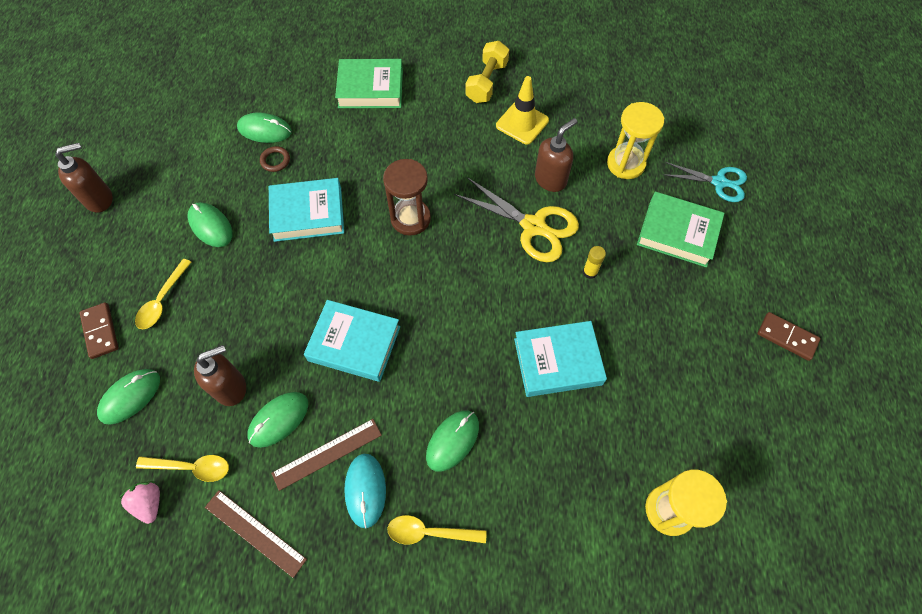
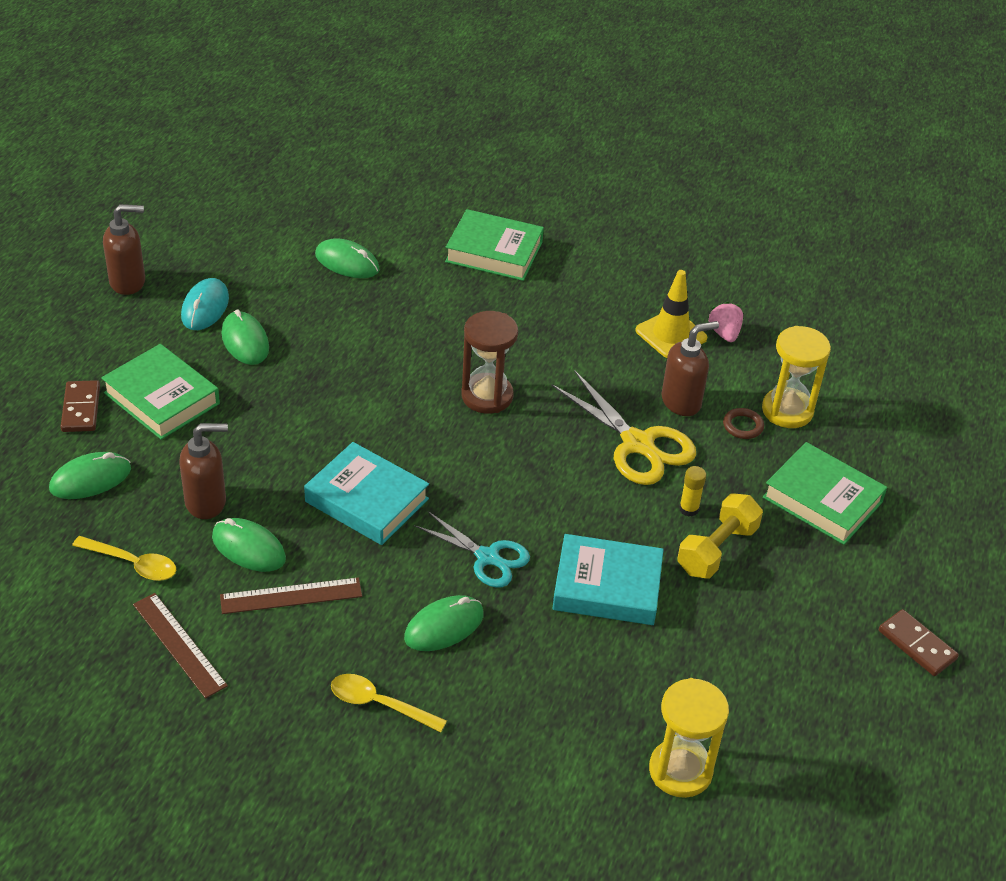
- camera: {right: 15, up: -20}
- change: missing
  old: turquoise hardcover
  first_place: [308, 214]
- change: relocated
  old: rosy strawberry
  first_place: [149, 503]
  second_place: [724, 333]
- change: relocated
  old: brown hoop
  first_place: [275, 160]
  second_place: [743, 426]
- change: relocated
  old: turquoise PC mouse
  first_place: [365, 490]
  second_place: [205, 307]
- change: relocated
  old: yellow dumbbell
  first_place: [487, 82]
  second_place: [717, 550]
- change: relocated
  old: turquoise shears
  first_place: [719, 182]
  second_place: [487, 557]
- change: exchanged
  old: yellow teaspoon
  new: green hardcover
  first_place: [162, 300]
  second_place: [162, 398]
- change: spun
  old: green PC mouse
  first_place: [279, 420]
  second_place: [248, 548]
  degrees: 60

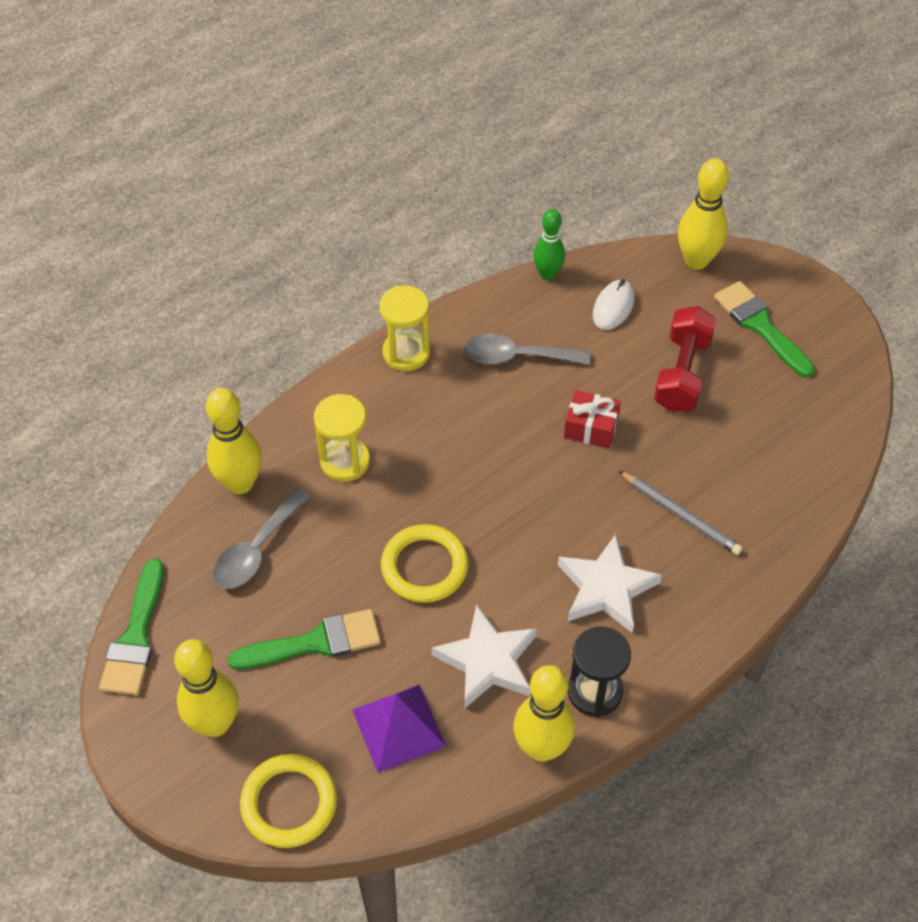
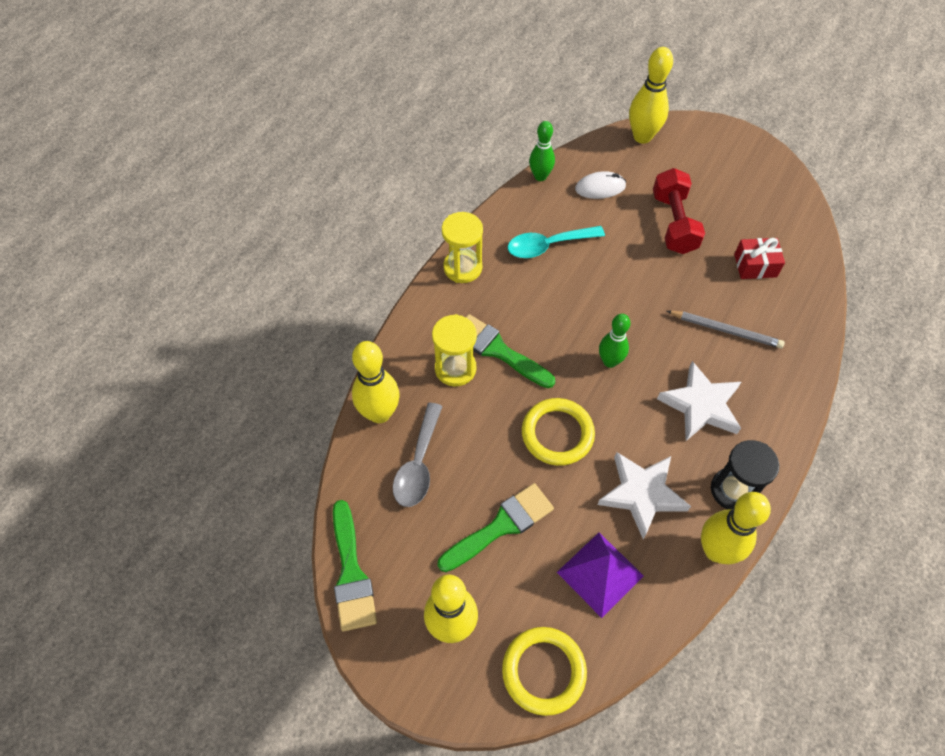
- camera: {right: -20, up: 5}
- change: appeared
  new: green tenpin
  second_place: [610, 361]
- change: relocated
  old: red wrapped gift
  first_place: [591, 428]
  second_place: [755, 266]
- change: relocated
  old: green paint brush
  first_place: [760, 326]
  second_place: [498, 350]
- change: colour
  old: gray teaspoon
  new: turquoise teaspoon
  first_place: [517, 356]
  second_place: [548, 245]
- change: spun
  old: pure white PC mouse
  first_place: [613, 307]
  second_place: [600, 187]
  degrees: 75

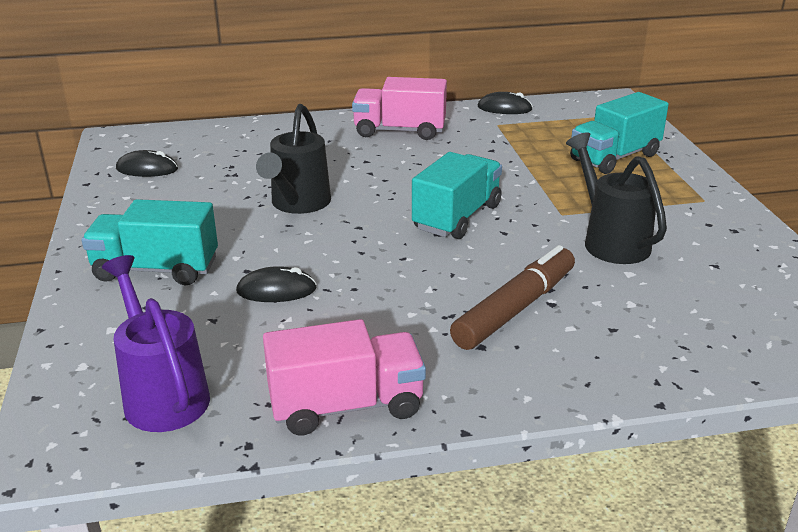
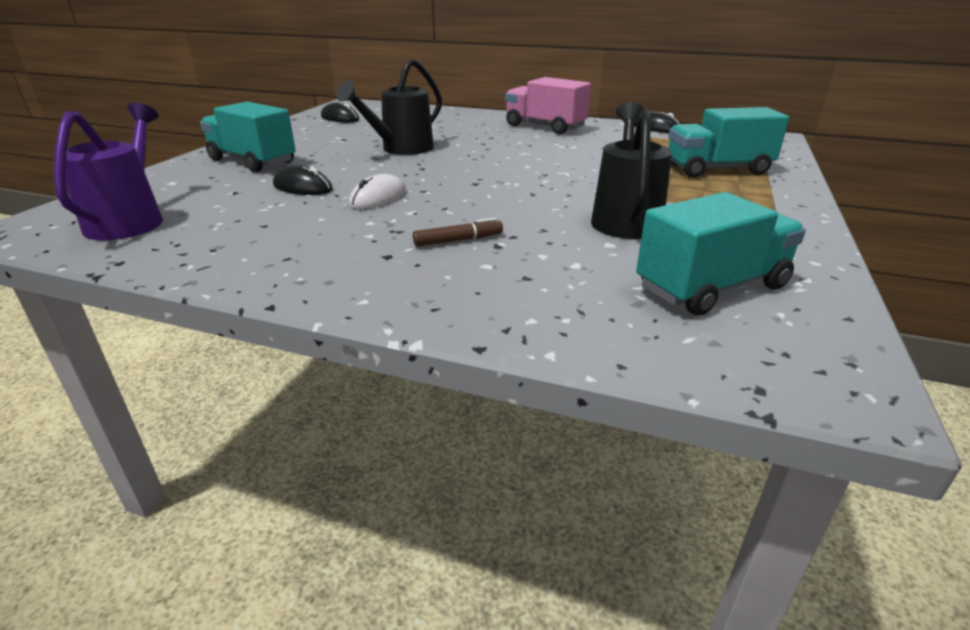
- camera: {right: 30, up: 0}
- change: missing
  old: rosy lorry
  first_place: [346, 406]
- change: appeared
  new: pure white PC mouse
  second_place: [378, 198]
- change: relocated
  old: turquoise lorry
  first_place: [457, 217]
  second_place: [711, 287]
- change: size
  old: brown marker
  first_place: [515, 309]
  second_place: [458, 240]
  factor: 0.48

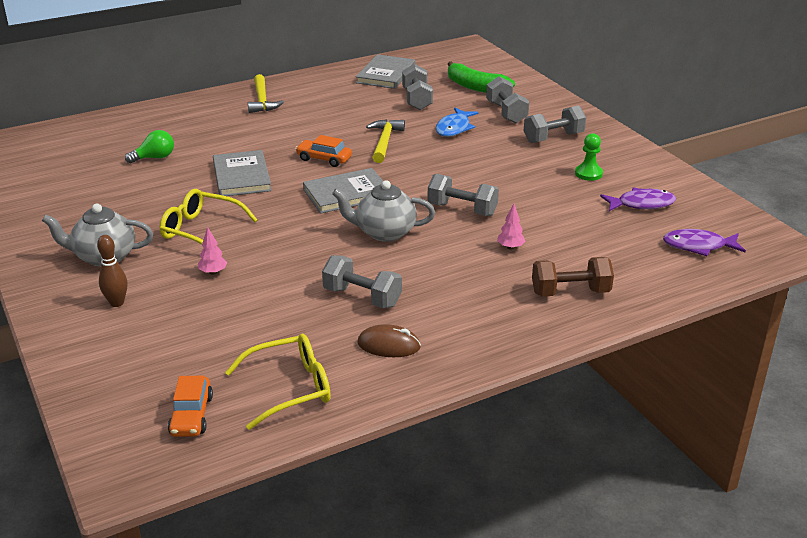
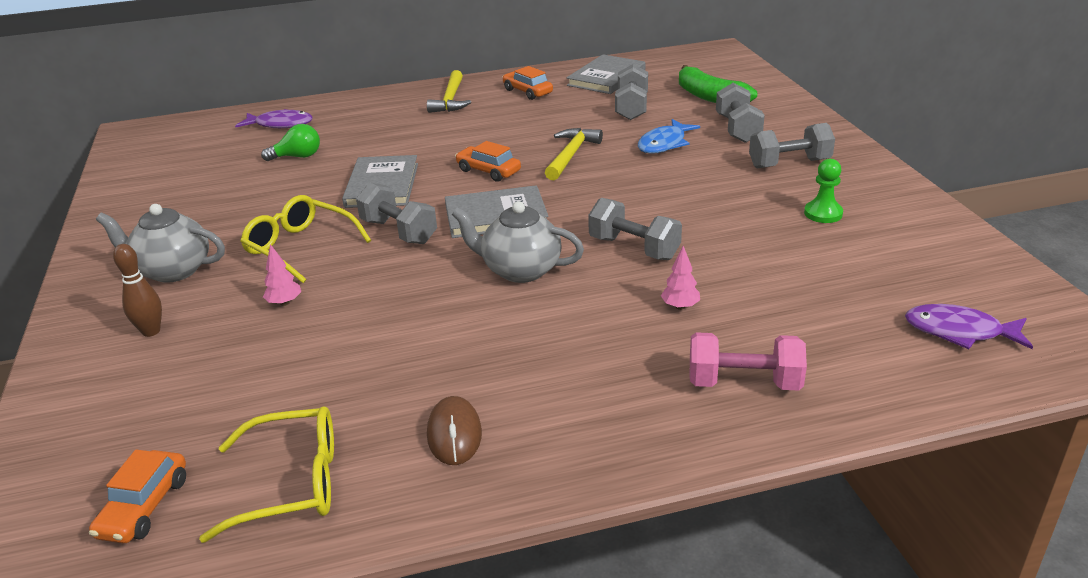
- camera: {right: 15, up: 0}
- change: appeared
  new: orange toy car
  second_place: [527, 92]
- change: relocated
  old: gray dumbbell
  first_place: [362, 297]
  second_place: [399, 231]
- change: relocated
  old: violet fish figure
  first_place: [641, 204]
  second_place: [280, 124]
- change: colour
  old: brown dumbbell
  new: rosy dumbbell
  first_place: [570, 292]
  second_place: [743, 383]
- change: spun
  old: brown PC mouse
  first_place: [388, 345]
  second_place: [454, 434]
  degrees: 60

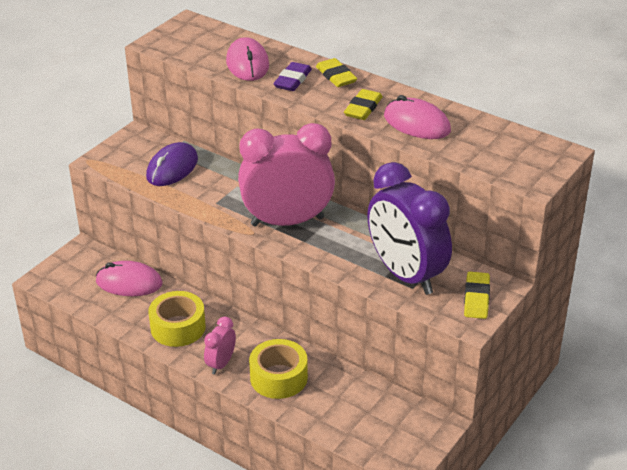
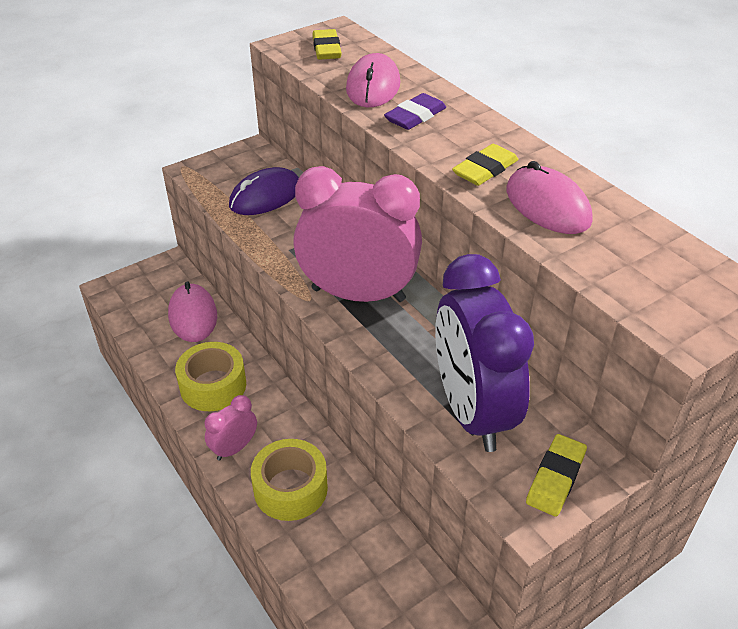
- camera: {right: 20, up: 5}
- change: relocated
  old: yellow eraser
  first_place: [336, 76]
  second_place: [326, 49]
- change: spun
  old: rosy PC mouse
  first_place: [129, 282]
  second_place: [193, 316]
  degrees: 45

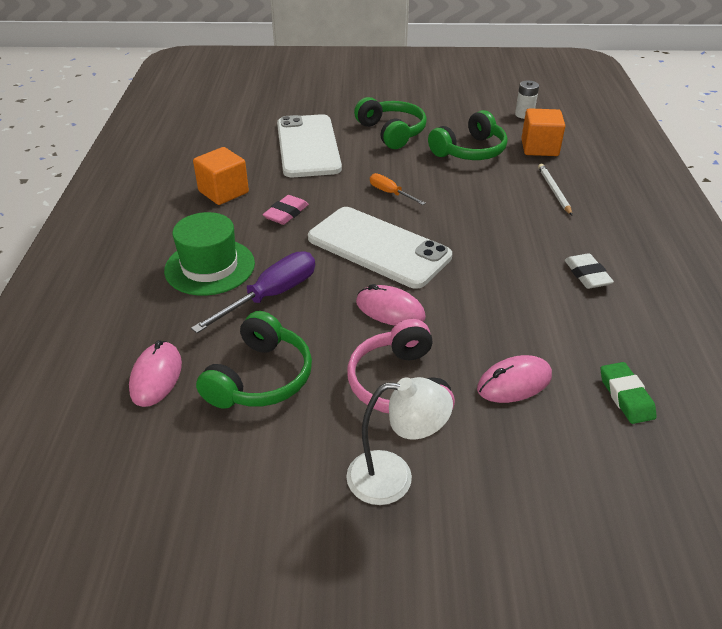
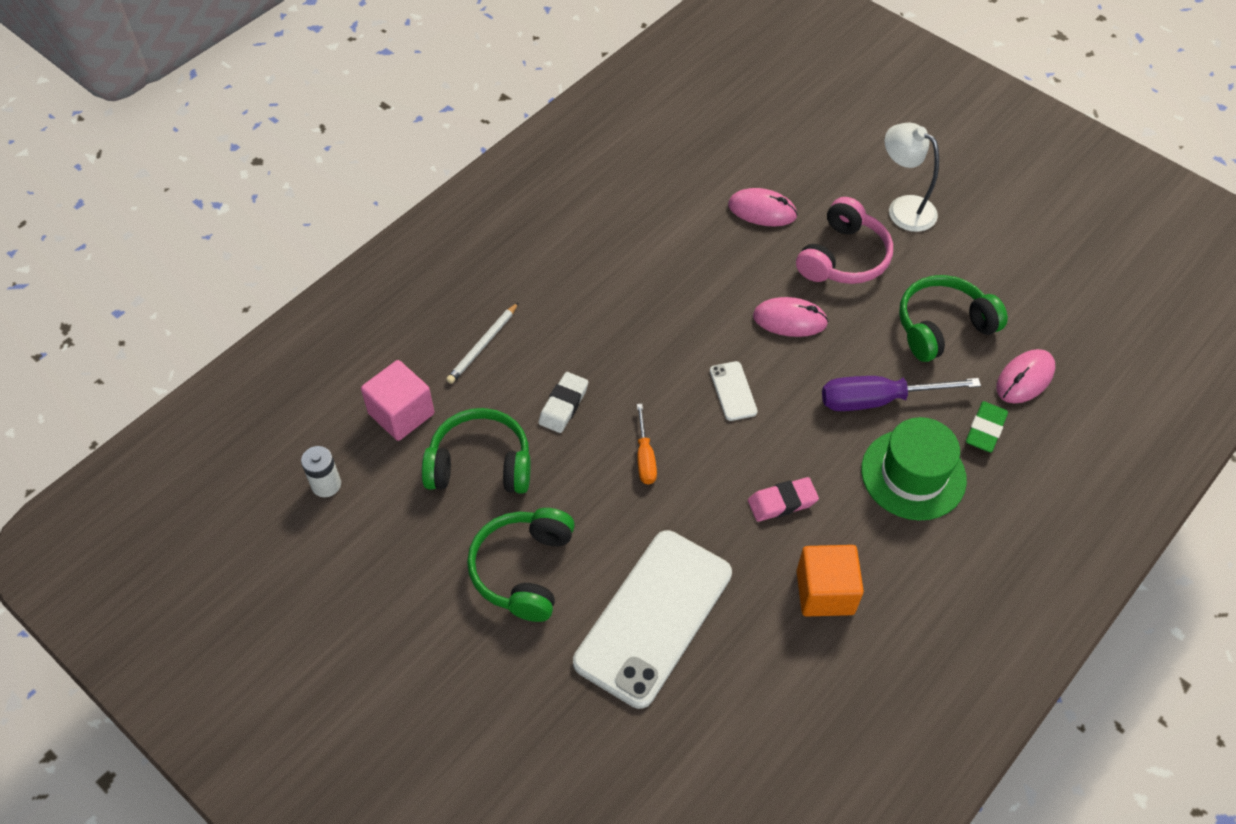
- camera: {right: -140, up: 15}
- change: relocated
  old: pure white eraser
  first_place: [587, 275]
  second_place: [563, 405]
- change: relocated
  old: green eraser
  first_place: [625, 396]
  second_place: [985, 430]
- change: colour
  old: orange cube
  new: rosy cube
  first_place: [539, 148]
  second_place: [401, 414]
- change: spun
  old: rosy PC mouse
  first_place: [390, 310]
  second_place: [789, 320]
  degrees: -60
- change: size
  old: pure white phone
  first_place: [378, 247]
  second_place: [733, 391]
  factor: 0.41

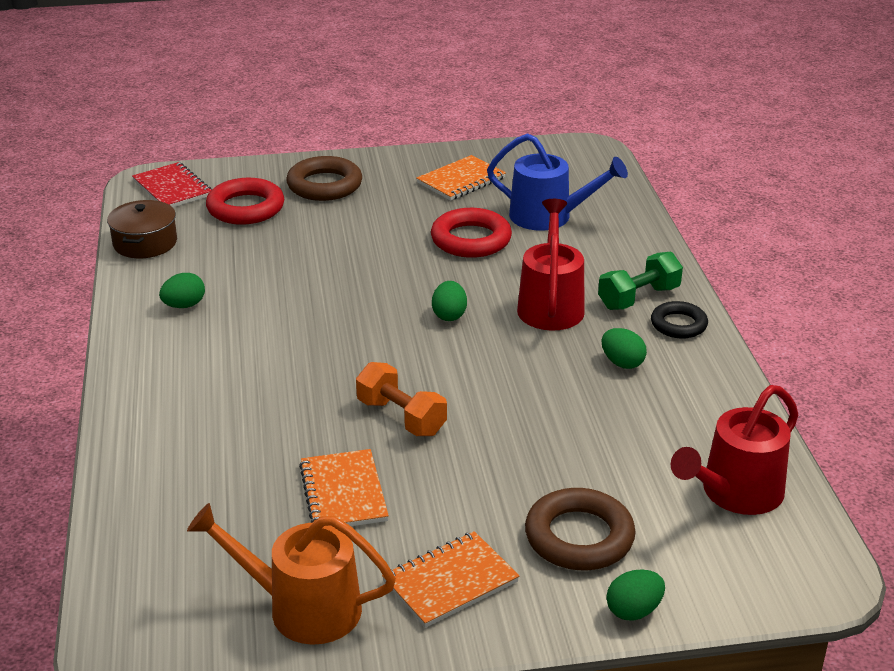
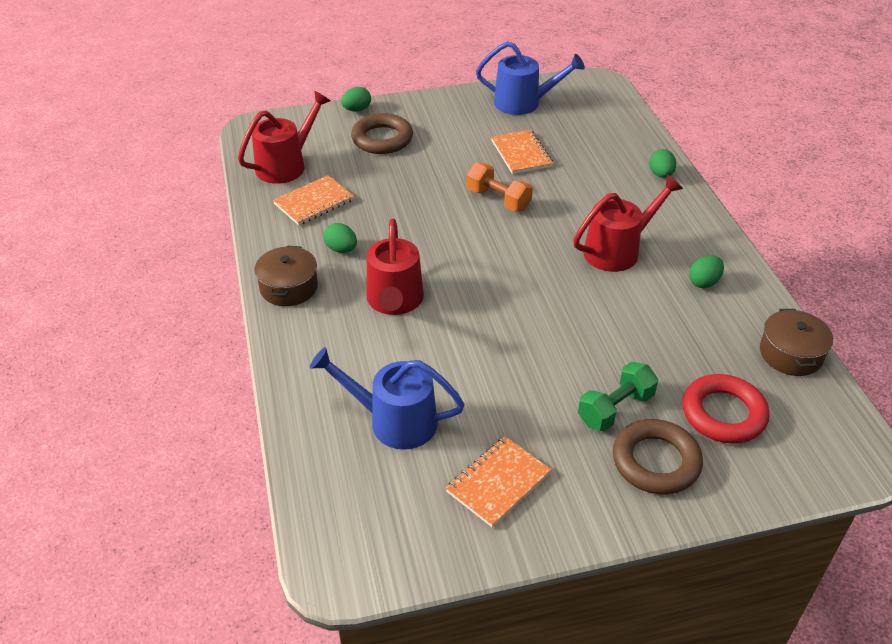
- camera: {right: 175, up: 10}
- change: missing
  old: red exercise book
  first_place: [172, 188]
- change: missing
  old: red hoop
  first_place: [471, 240]
- change: appeared
  new: red watering can
  second_place: [618, 250]
- change: relocated
  old: orange exercise book
  first_place: [450, 582]
  second_place: [314, 202]
- change: relocated
  old: green toy egg
  first_place: [449, 315]
  second_place: [660, 174]
- change: relocated
  old: green dumbbell
  first_place: [638, 298]
  second_place: [615, 409]
- change: exchanged
  old: black hoop
  new: brown pot
  first_place: [678, 324]
  second_place: [289, 287]
- change: colour
  old: orange watering can
  new: cobalt watering can
  first_place: [302, 608]
  second_place: [523, 103]

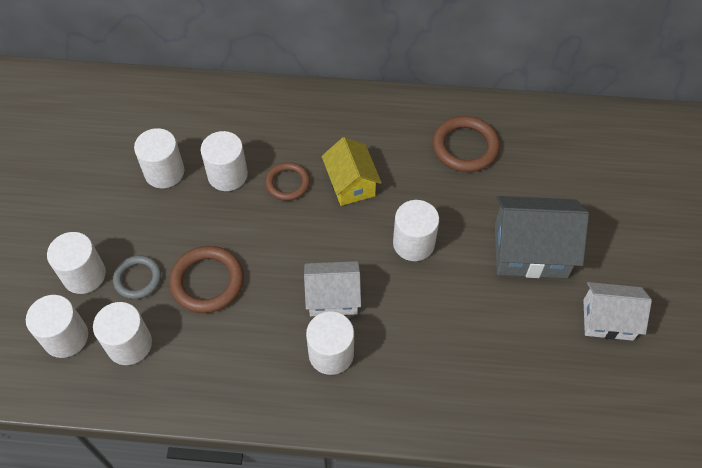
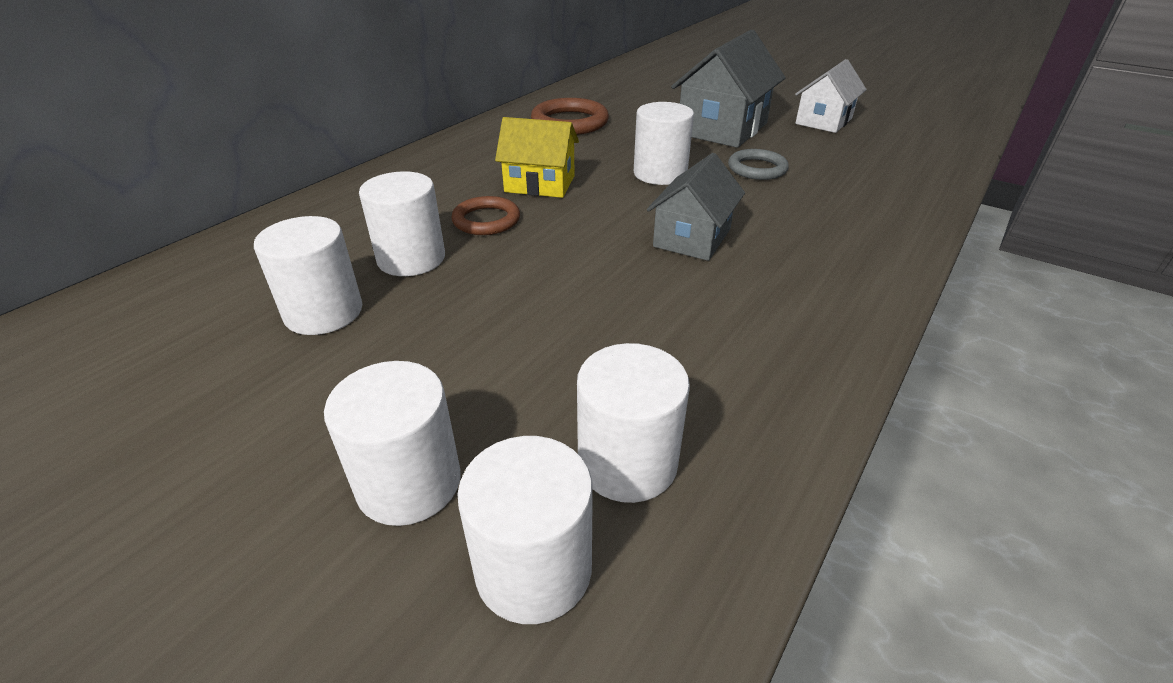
- camera: {right: -60, up: -20}
- change: missing
  old: brown hoop
  first_place: [207, 281]
- change: missing
  old: pure white cylinder shape
  first_place: [331, 353]
- change: relocated
  old: gray hoop
  first_place: [138, 279]
  second_place: [757, 168]
- change: colour
  old: pure white house
  new: gray house
  first_place: [333, 297]
  second_place: [692, 238]

